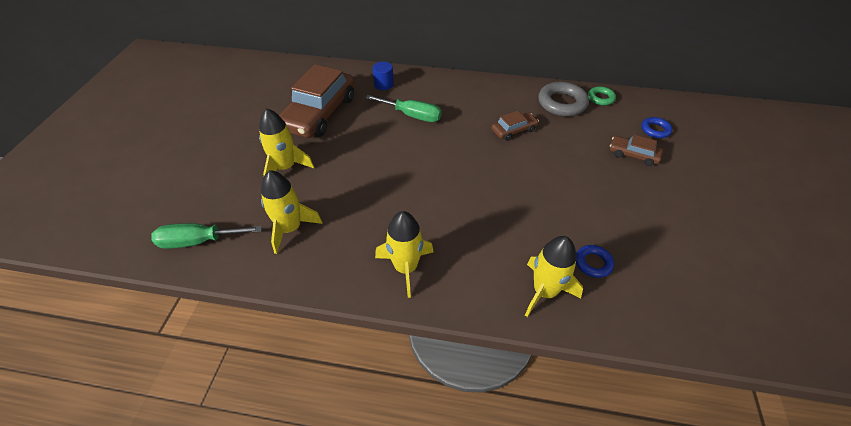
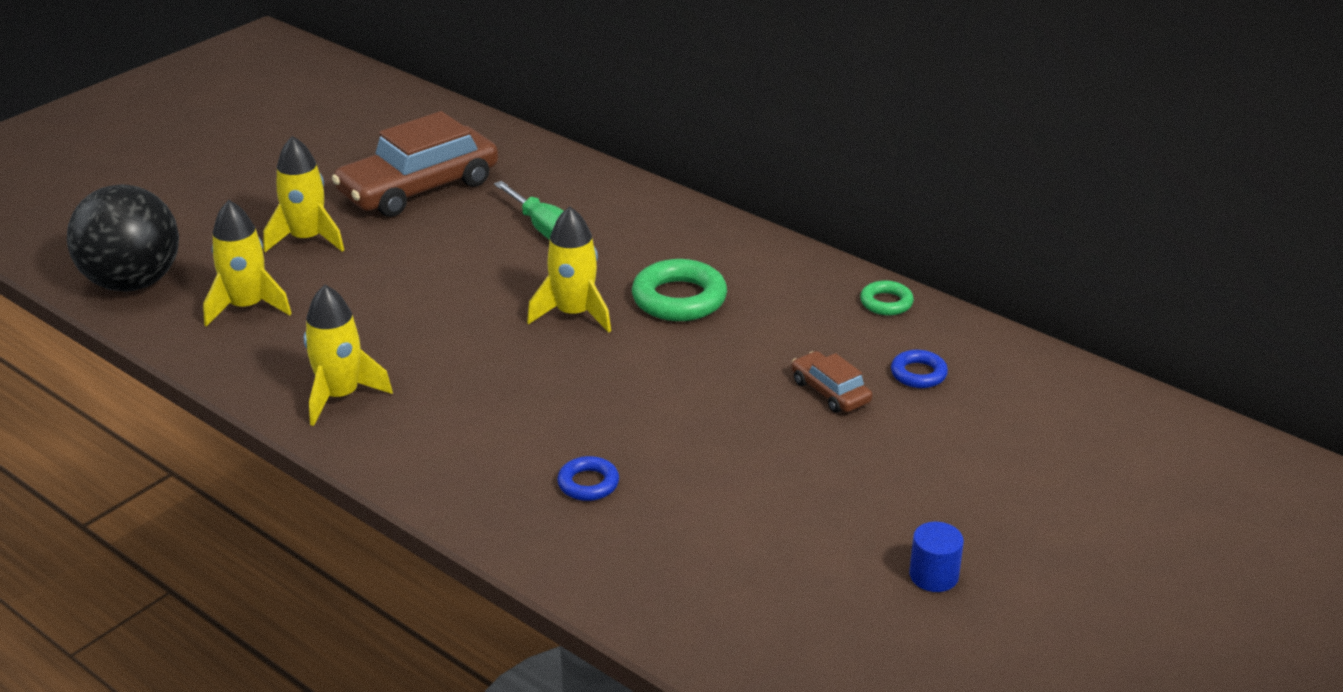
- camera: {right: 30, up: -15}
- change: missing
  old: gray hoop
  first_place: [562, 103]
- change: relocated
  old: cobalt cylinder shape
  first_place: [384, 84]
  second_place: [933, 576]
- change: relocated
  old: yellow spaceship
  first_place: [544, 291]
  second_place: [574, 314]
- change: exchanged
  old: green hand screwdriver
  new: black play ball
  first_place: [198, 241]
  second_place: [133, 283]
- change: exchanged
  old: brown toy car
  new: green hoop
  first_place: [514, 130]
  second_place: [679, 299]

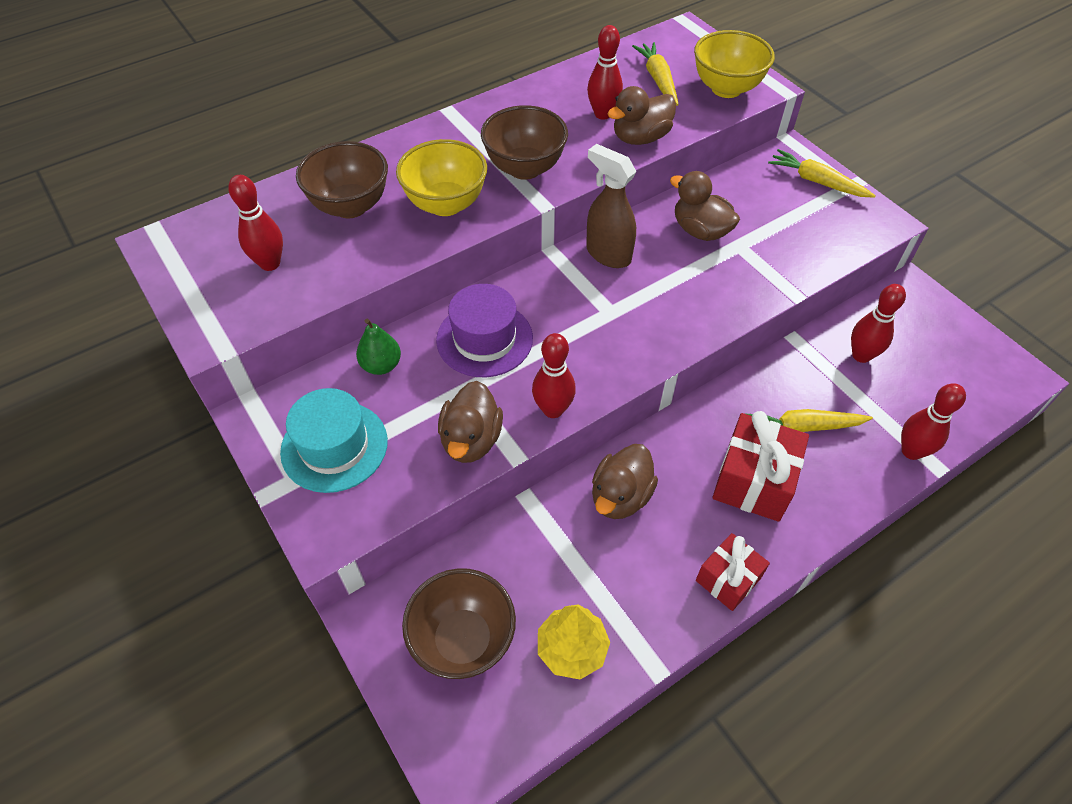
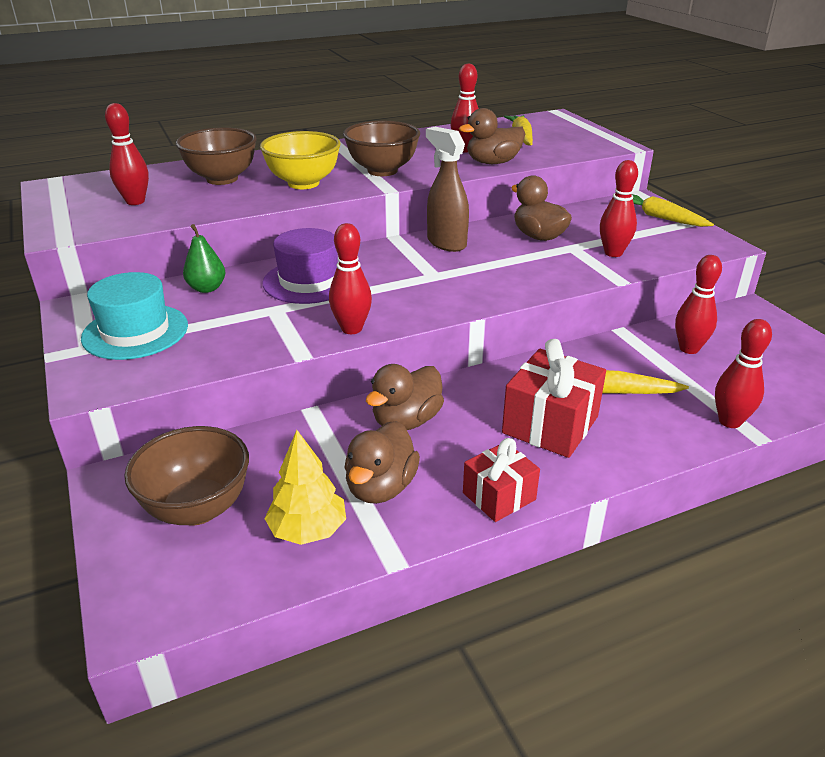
- camera: {right: 10, up: -20}
- change: missing
  old: yellow deep dish
  first_place: [726, 88]
- change: appeared
  new: red tenpin
  second_place: [613, 253]
- change: relocated
  old: brown toy duck
  first_place: [471, 440]
  second_place: [381, 487]

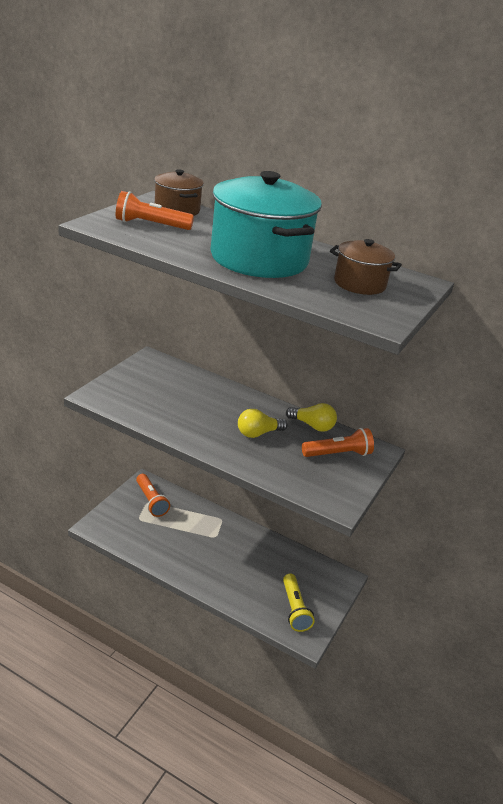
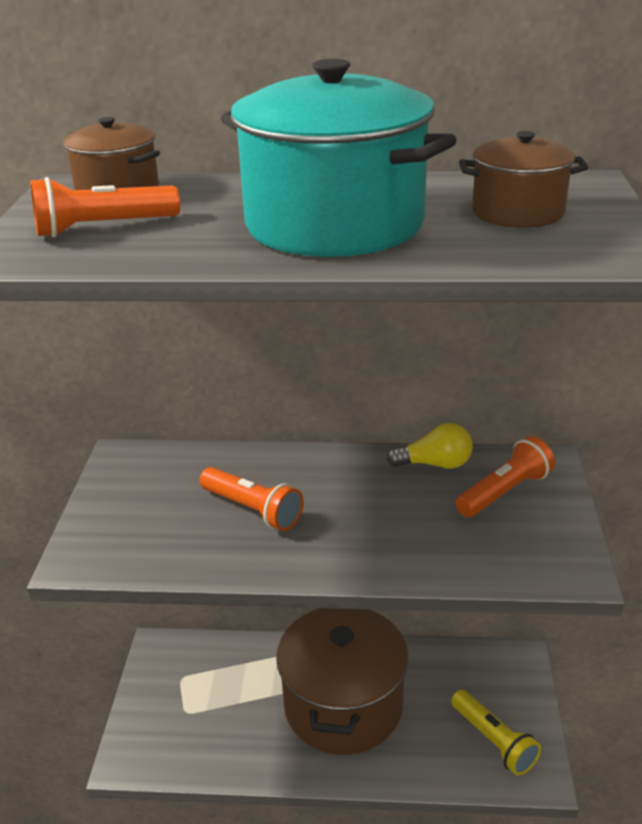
- camera: {right: -20, up: 0}
- change: missing
  old: yellow light bulb
  first_place: [258, 433]
- change: appeared
  new: brown pot
  second_place: [343, 705]
- change: relocated
  old: orange pocket torch
  first_place: [151, 501]
  second_place: [253, 510]

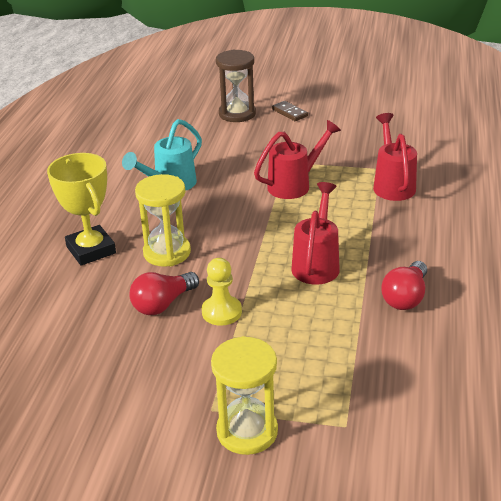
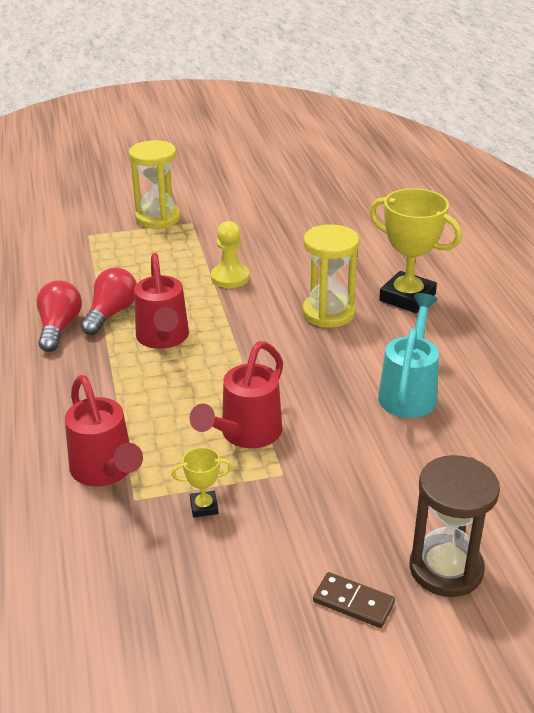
- camera: {right: 155, up: 0}
- change: appeared
  new: yellow trophy
  second_place: [204, 507]
- change: relocated
  old: red light bulb
  first_place: [163, 304]
  second_place: [111, 313]

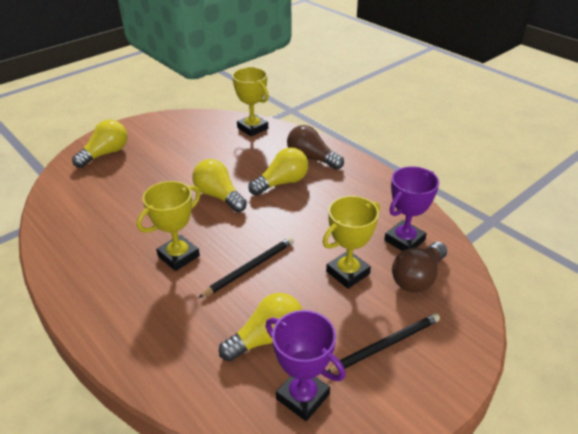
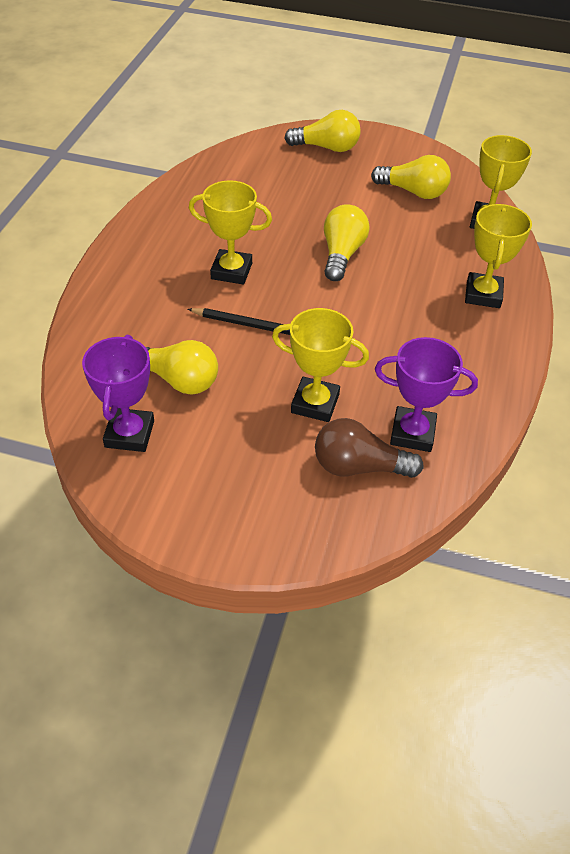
- camera: {right: 55, up: 10}
- change: missing
  old: black lead pencil
  first_place: [386, 344]
- change: relocated
  old: yellow light bulb
  first_place: [282, 183]
  second_place: [413, 192]
- change: exchanged
  old: brown light bulb
  new: yellow trophy
  first_place: [311, 159]
  second_place: [483, 294]

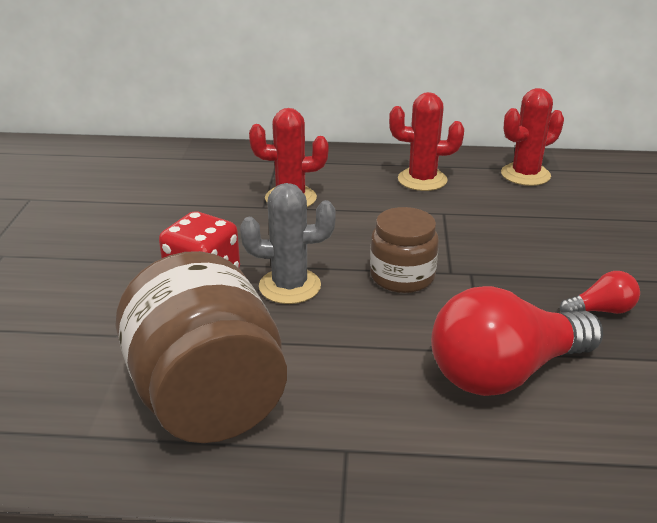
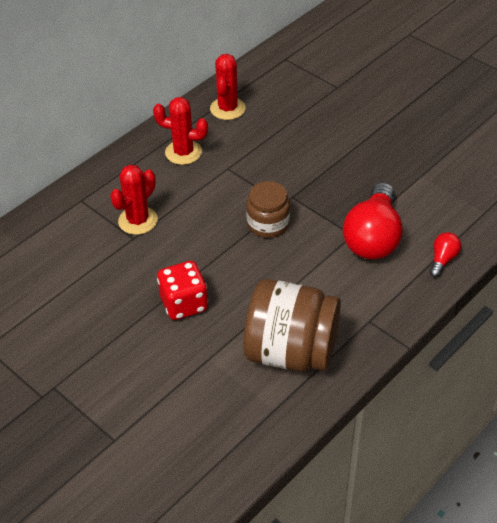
- camera: {right: -50, up: 15}
- change: missing
  old: gray prickly plant
  first_place: [290, 286]
- change: relocated
  old: red light bulb
  first_place: [601, 310]
  second_place: [442, 259]
- change: spun
  old: red prickly plant
  first_place: [422, 180]
  second_place: [183, 152]
  degrees: 60

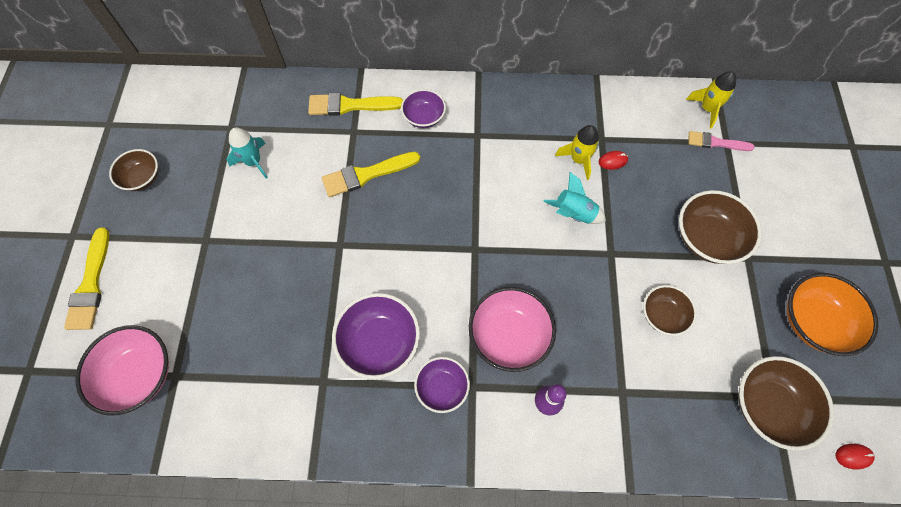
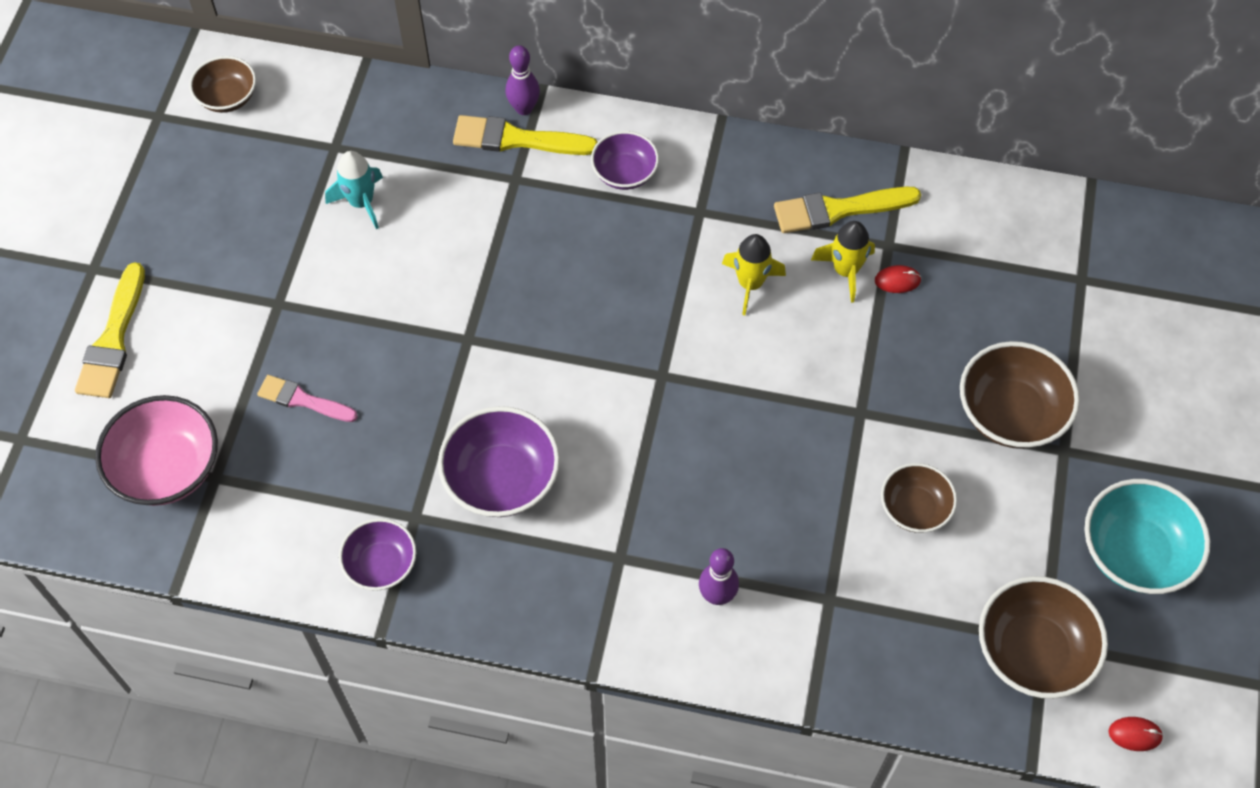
- camera: {right: 10, up: -5}
- change: missing
  old: rosy deep dish
  first_place: [509, 336]
- change: missing
  old: turquoise spaceship
  first_place: [573, 214]
- change: appeared
  new: violet tenpin
  second_place: [524, 108]
- change: relocated
  old: brown deep dish
  first_place: [142, 178]
  second_place: [227, 97]
- change: relocated
  old: yellow paint brush
  first_place: [366, 175]
  second_place: [838, 210]
- change: relocated
  old: violet deep dish
  first_place: [442, 387]
  second_place: [381, 564]
- change: relocated
  old: yellow spaceship
  first_place: [707, 109]
  second_place: [750, 284]
- change: relocated
  old: rosy paint brush
  first_place: [716, 142]
  second_place: [303, 400]
- change: colour
  old: orange deep dish
  new: turquoise deep dish
  first_place: [813, 321]
  second_place: [1135, 552]

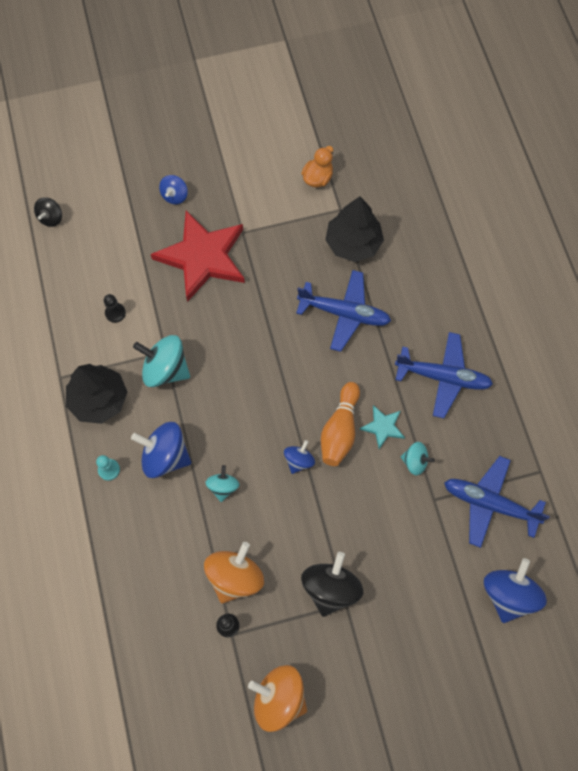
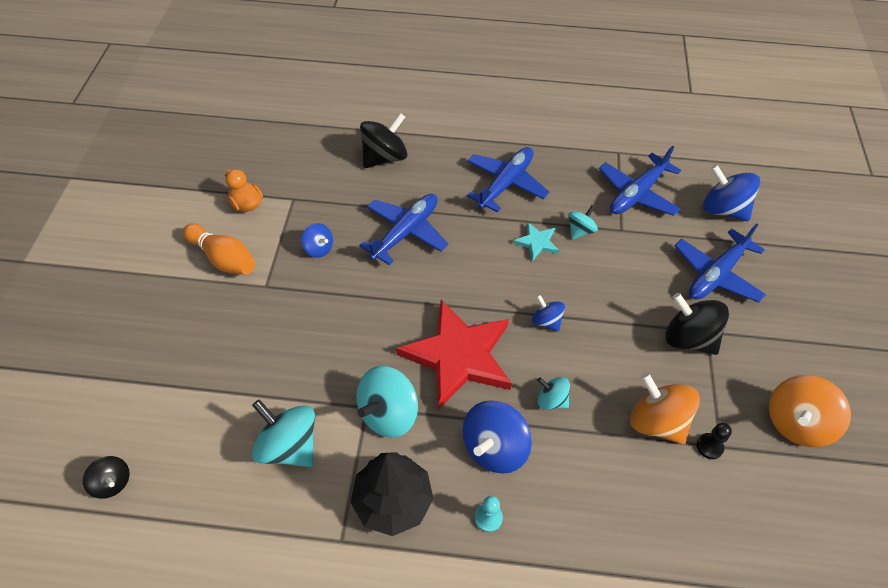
- camera: {right: -70, up: -15}
- change: missing
  old: black fir tree
  first_place: [353, 243]
- change: appeared
  new: black spinning top
  second_place: [384, 157]
- change: appeared
  new: cobalt plane
  second_place: [716, 274]
- change: relocated
  old: red star
  first_place: [202, 257]
  second_place: [459, 356]
- change: relocated
  old: cobalt spinning top
  first_place: [175, 196]
  second_place: [319, 249]
- change: relocated
  old: orange tenpin
  first_place: [340, 430]
  second_place: [223, 258]
- change: exchanged
  old: black game pawn
  new: turquoise spinning top
  first_place: [115, 313]
  second_place: [289, 446]

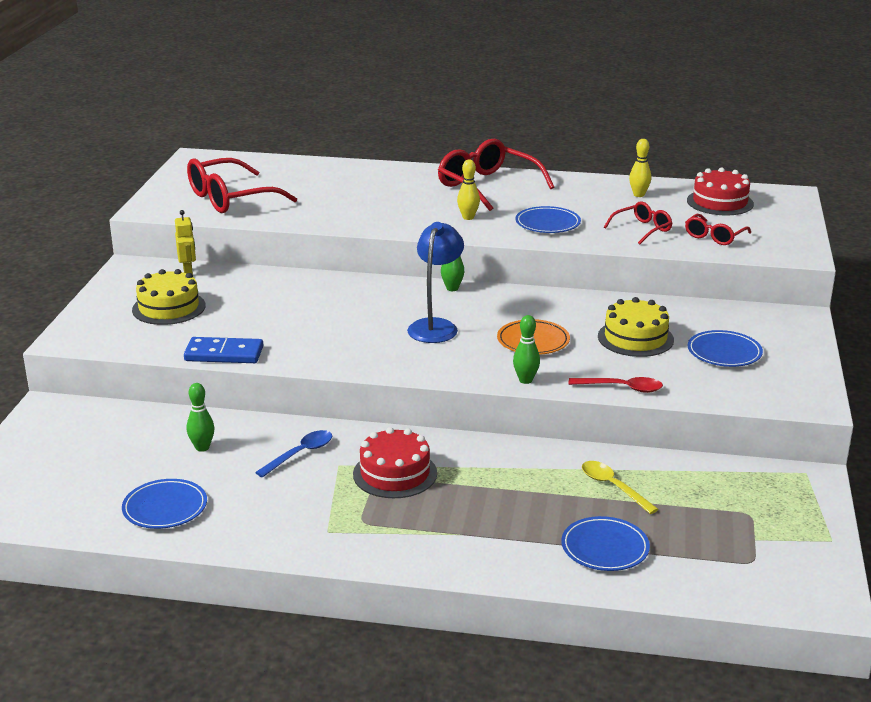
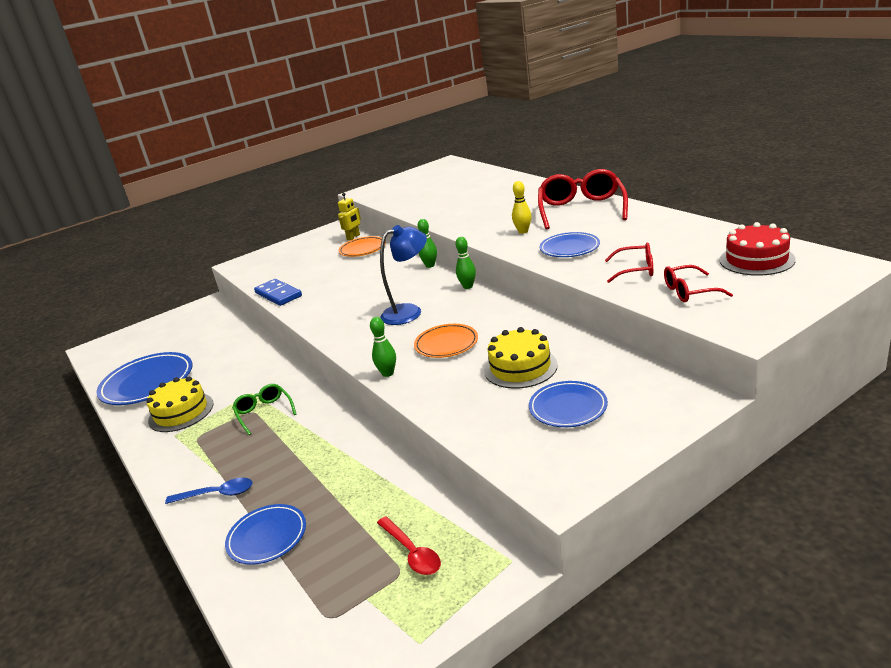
- camera: {right: 50, up: 0}
- change: missing
  old: red glasses
  first_place: [230, 199]
- change: missing
  old: yellow teaspoon
  first_place: [613, 487]
- change: missing
  old: yellow tenpin
  first_place: [639, 195]
- change: appeared
  new: orange flat dish
  second_place: [362, 249]
- change: relocated
  old: yellow layer cake
  first_place: [169, 307]
  second_place: [181, 412]
- change: relocated
  old: green tenpin
  first_place: [202, 447]
  second_place: [430, 265]
- change: relocated
  old: cobalt teaspoon
  first_place: [300, 454]
  second_place: [217, 494]
- change: relocated
  old: red teaspoon
  first_place: [622, 388]
  second_place: [412, 552]
- change: exchanged
  old: red layer cake
  new: green glasses
  first_place: [395, 474]
  second_place: [264, 412]
- change: size
  old: cobalt flat dish
  first_place: [165, 508]
  second_place: [147, 383]
  factor: 1.64

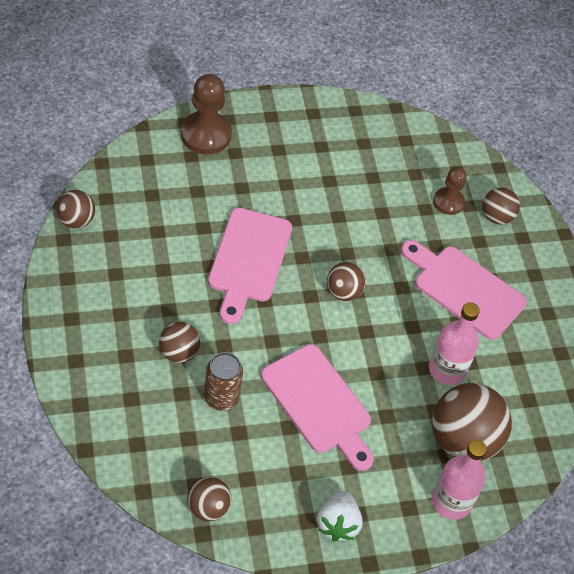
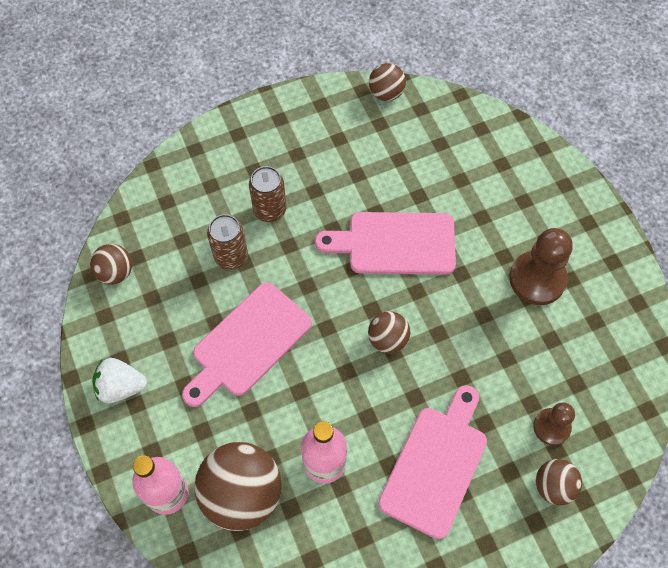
- camera: {right: 85, up: 10}
- change: relocated
  old: brown game pawn
  first_place: [206, 134]
  second_place: [537, 279]
- change: exchanged
  old: brown play ball
  new: brown tin
  first_place: [179, 352]
  second_place: [270, 210]

